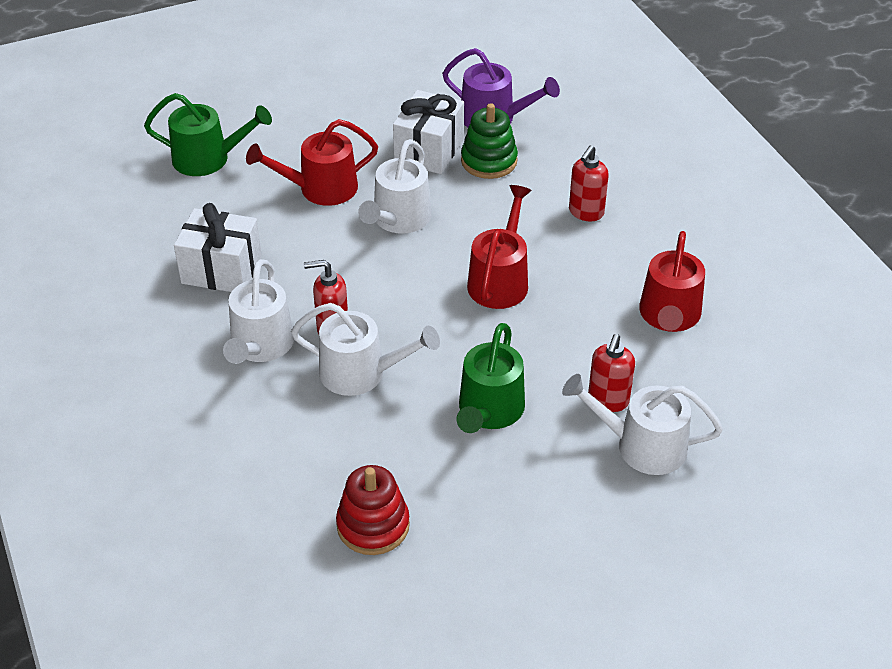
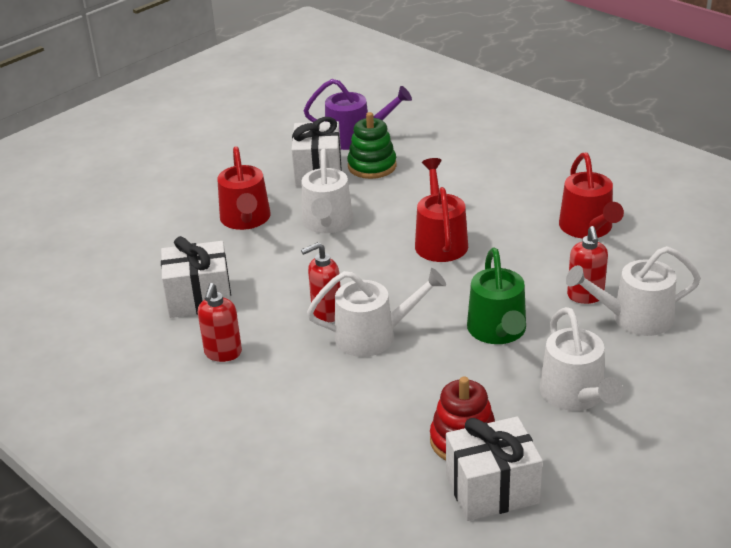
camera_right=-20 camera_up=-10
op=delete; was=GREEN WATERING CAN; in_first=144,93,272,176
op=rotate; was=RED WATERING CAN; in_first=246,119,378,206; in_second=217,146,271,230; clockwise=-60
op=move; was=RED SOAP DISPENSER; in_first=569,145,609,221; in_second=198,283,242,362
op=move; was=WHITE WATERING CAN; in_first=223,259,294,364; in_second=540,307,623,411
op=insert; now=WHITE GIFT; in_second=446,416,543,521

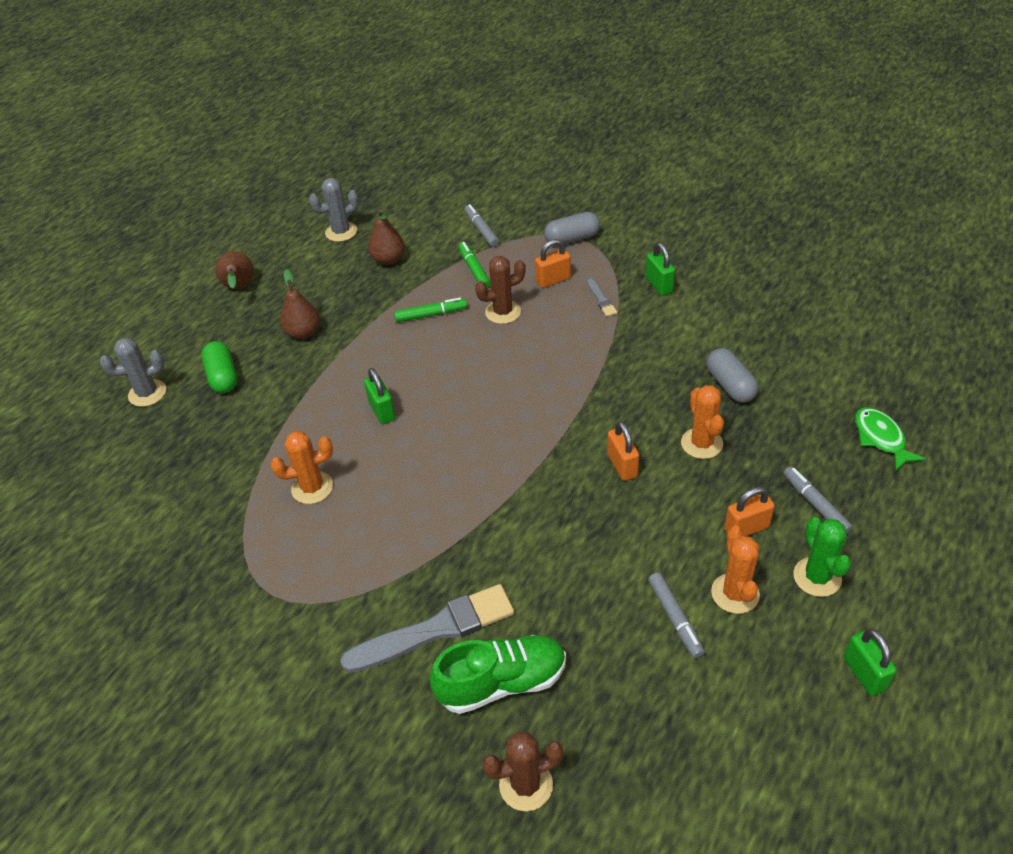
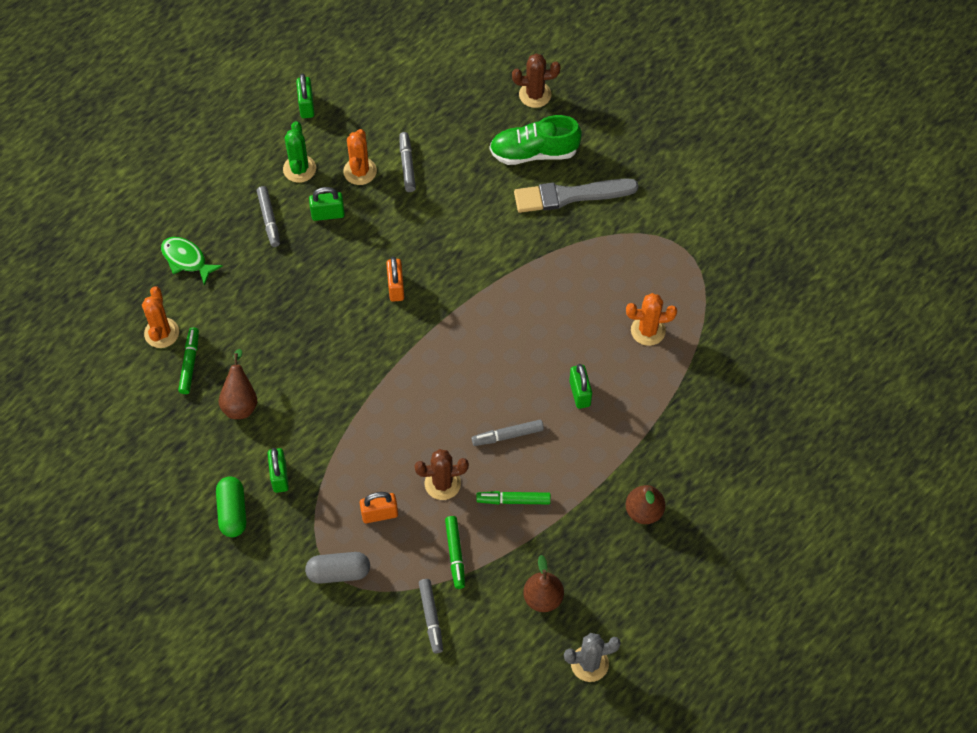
camera_right=-170 camera_up=15
op=move; was=BROWN PEAR; in_first=215,252,254,289; in_second=219,349,257,419
op=delete; was=GREY BRUSH; in_first=587,278,617,317
op=delete; was=GREY CACTUS; in_first=100,338,166,407
op=move; was=GREEN CAPSULE; in_first=201,341,238,393; in_second=216,476,246,537
op=delete; was=GREY CAPSULE; in_first=706,348,759,403
op=move; was=ORANGE CACTUS; in_first=681,385,724,459; in_second=142,286,179,348
op=rotate; was=GREEN FISH; in_first=855,407,926,471; in_second=161,237,223,285; clockwise=135
op=recolor; was=ORANGE PADLOCK; now=GREEN PADLOCK; in_first=724,486,775,536; in_second=309,187,345,221
op=insert; now=GREEN MARKER; in_second=178,327,199,394
op=insert; now=GREY MARKER; in_second=472,420,544,446

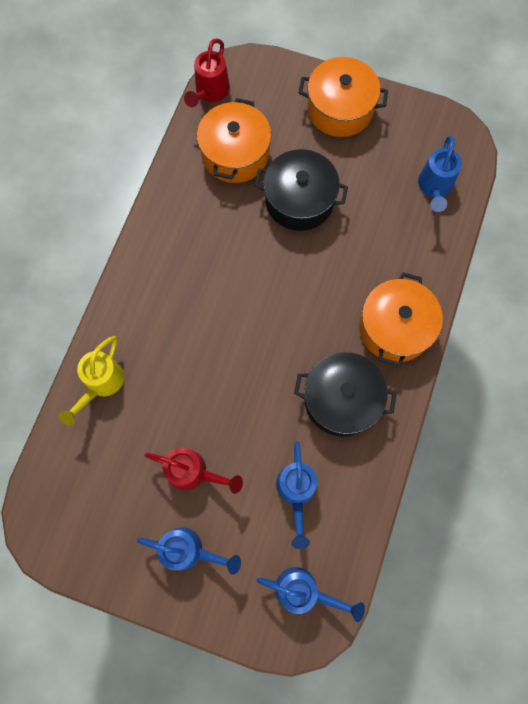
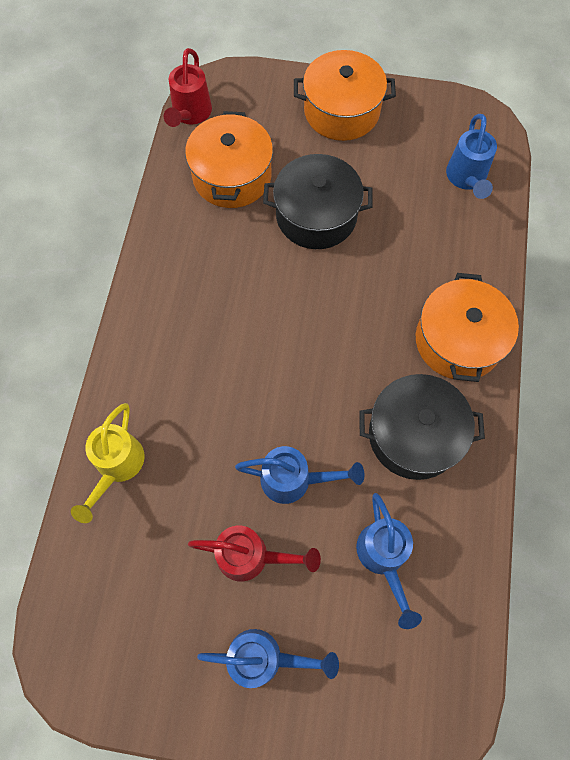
camera_right=-10 camera_up=-5
op=move; was=BLUE WATERING CAN; in_first=256,567,365,622; in_second=235,446,364,504

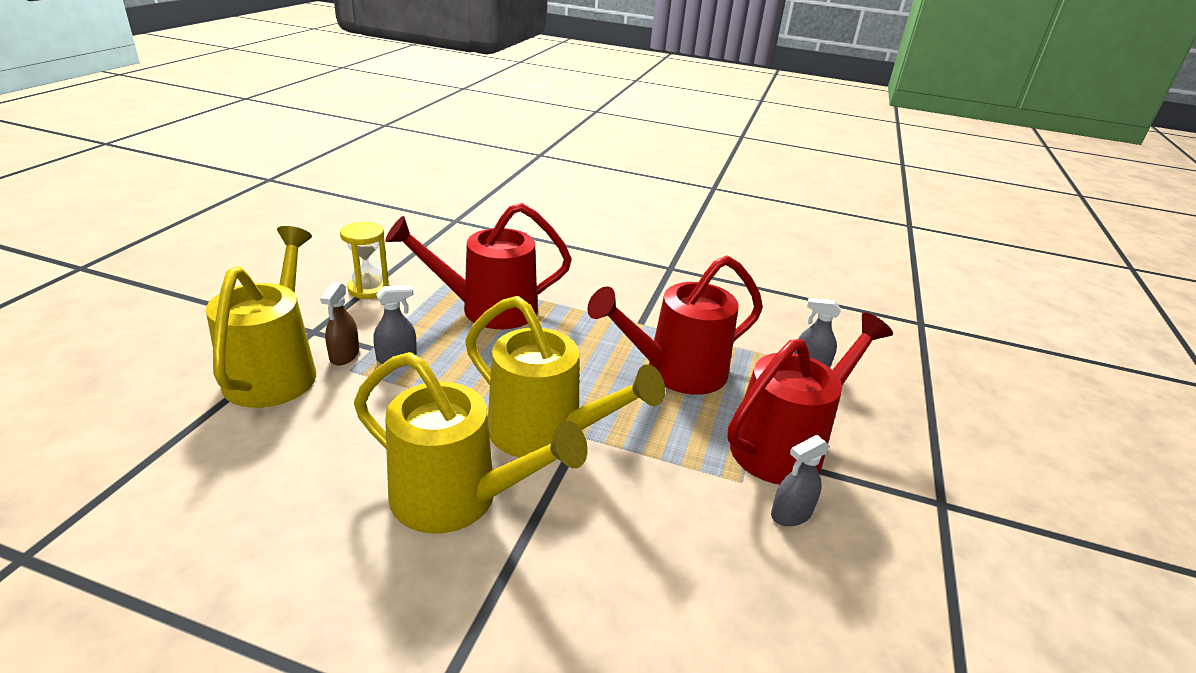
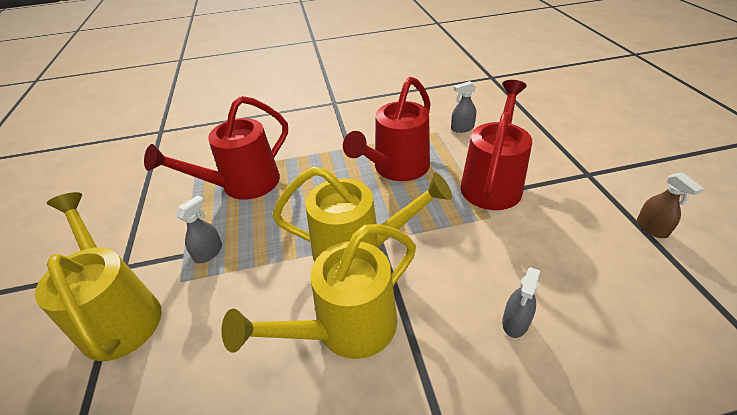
camera_right=-25 camera_up=10
op=delete; was=YELLOW HOURGLASS; in_first=340,222,390,299
op=move; was=BROWN SPRAY BOTTLE; in_first=320,282,359,365; in_second=637,172,704,238
op=rotate; was=YELLOW WATERING CAN; in_first=354,352,588,534; in_second=221,224,416,359; clockwise=150
op=move; was=GREY SPRAY BOTTLE; in_first=771,435,830,526; in_second=502,267,540,338

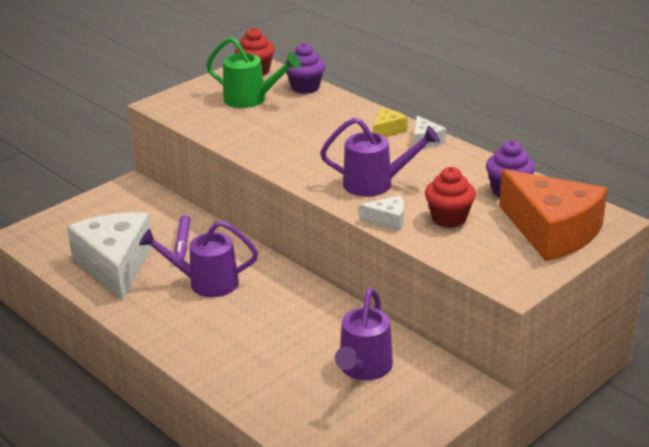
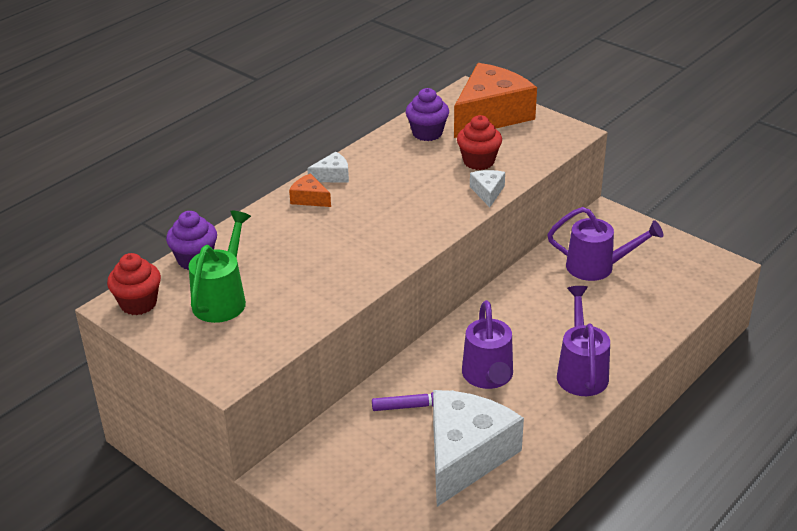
camera_right=-95 camera_up=5
op=recolor; was=YELLOW CHEESE; now=ORANGE CHEESE; in_first=373,108,408,137; in_second=289,173,331,207
op=move; was=PURPLE WATERING CAN; in_first=320,117,440,197; in_second=557,286,610,396
op=rotate; was=WHITE CHEESE; in_first=67,212,152,301; in_second=433,390,524,507; clockwise=135

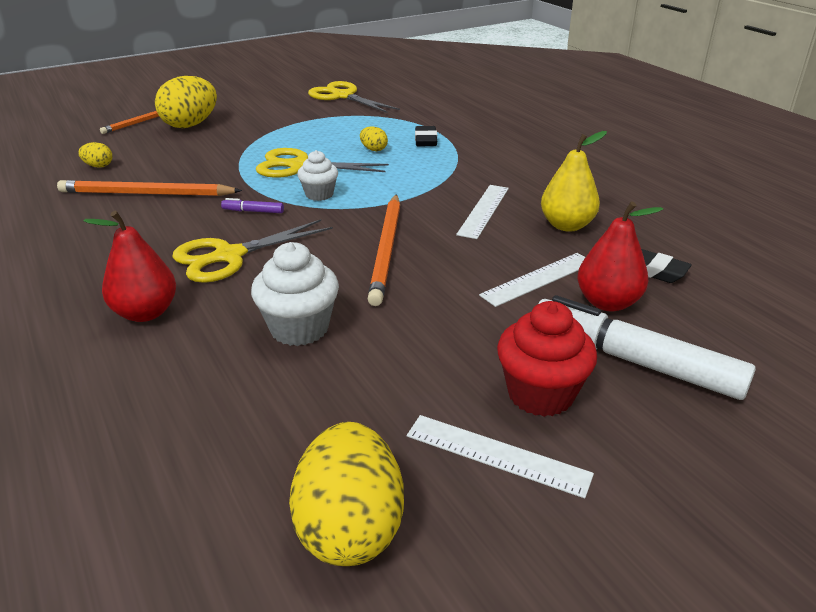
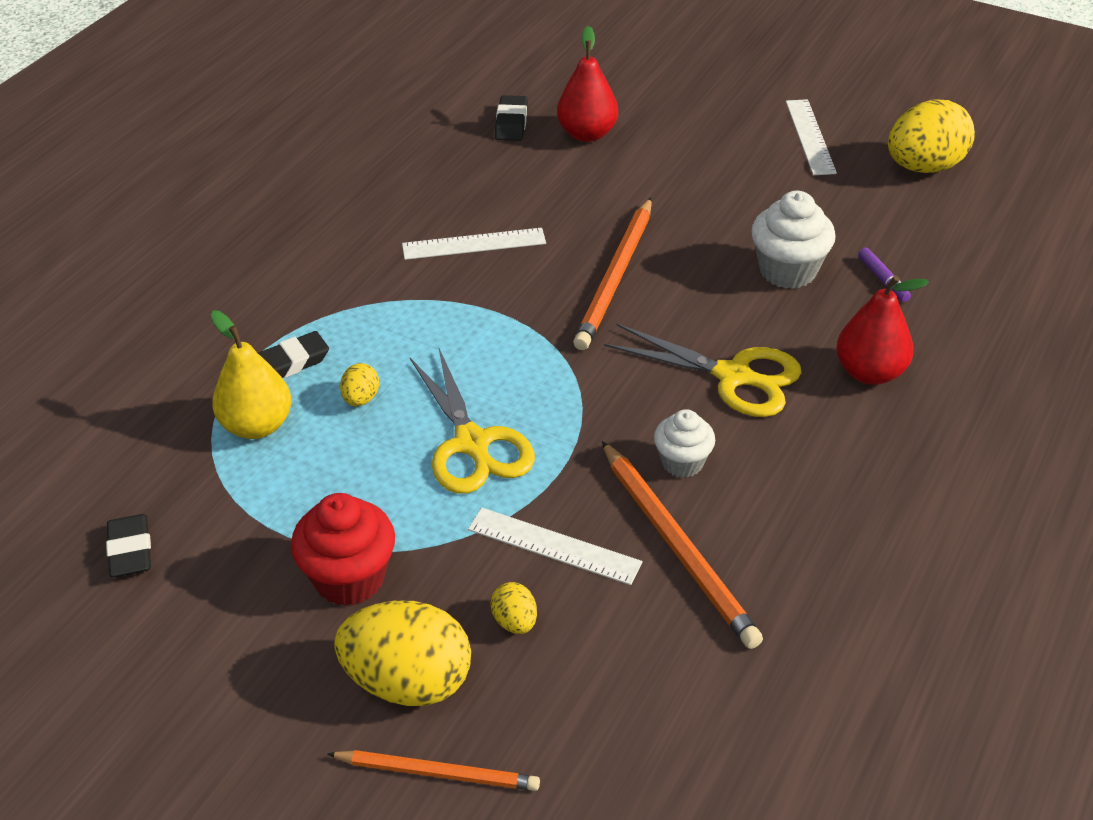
camera_right=-120 camera_up=10
op=replace; was=YELLOW SCISSORS; now=BLACK ERASER; in_first=308,81,400,113; in_second=106,514,151,577
op=move; was=YELLOW PEAR; in_first=541,131,607,232; in_second=211,310,292,439
op=move; was=YELLOW EGG; in_first=78,142,112,168; in_second=490,582,537,634
op=move; was=WHITE CUPCAKE; in_first=297,150,338,201; in_second=654,409,715,478
op=rotate; was=ORANGE PENCIL; in_first=367,194,400,306; in_second=573,198,652,350; clockwise=135
op=move; was=PURPLE MARKER; in_first=221,198,284,213; in_second=858,248,911,302
op=move; was=WHITE RULER; in_first=479,253,585,307; in_second=468,508,643,585
op=delete; was=WHITE MARKER; in_first=538,295,756,400
op=move; was=RED CUPCAKE; in_first=497,301,597,417; in_second=291,493,395,606

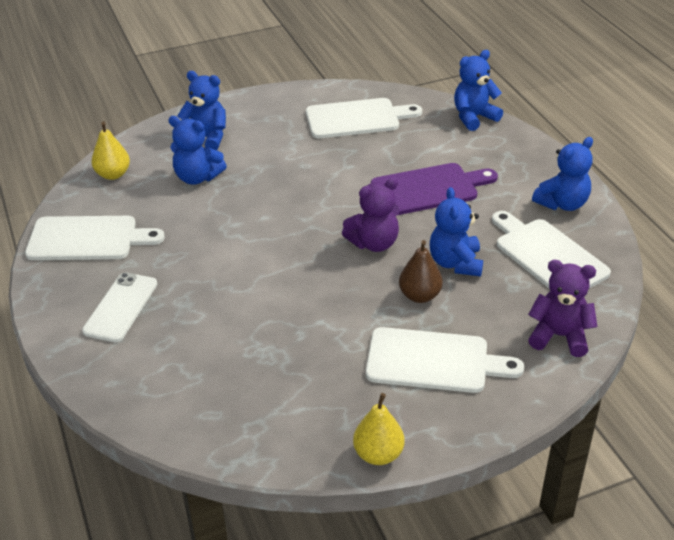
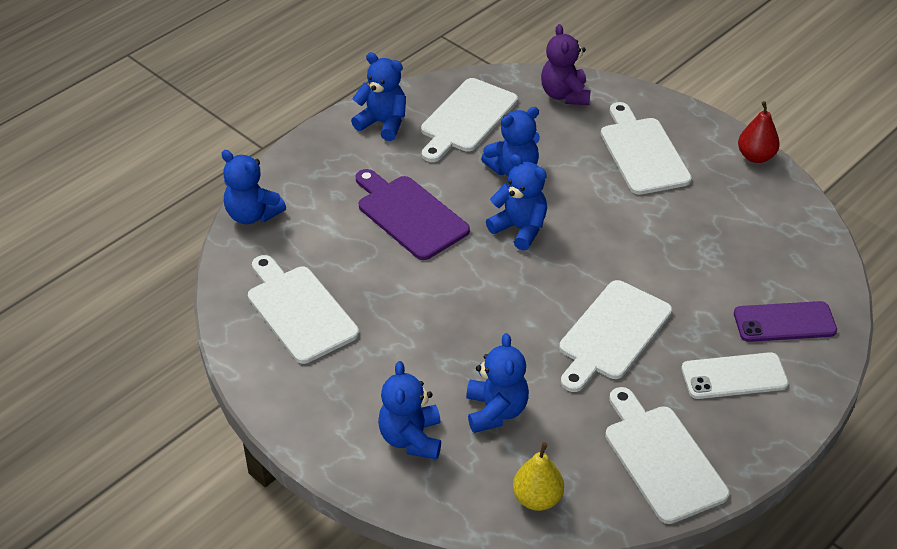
camera_right=-115 camera_up=5
op=recolor; was=PURPLE TEDDY BEAR; now=BLUE TEDDY BEAR; in_first=342,178,400,252; in_second=486,154,547,251
op=delete; was=BROWN PEAR; in_first=399,240,443,303
op=recolor; was=YELLOW PEAR; now=RED PEAR; in_first=353,393,404,465; in_second=738,101,780,163
op=insert; now=WHITE CUTTING BOARD; in_second=559,280,672,392
op=insert; now=PURPLE PHONE; in_second=734,301,837,342

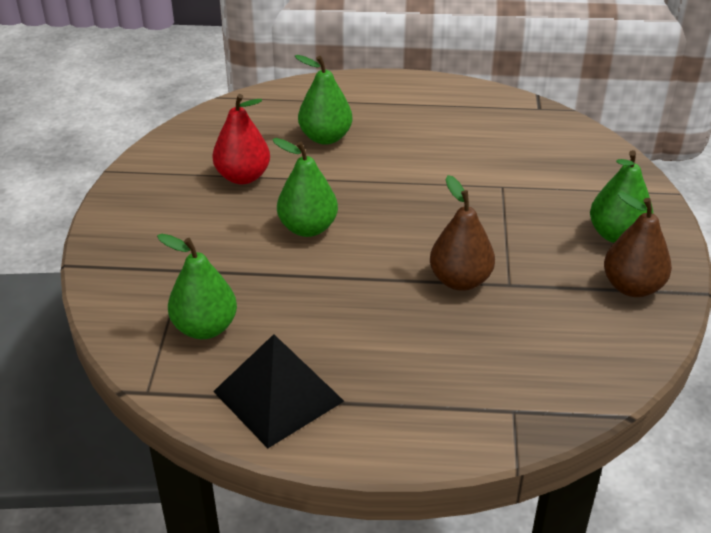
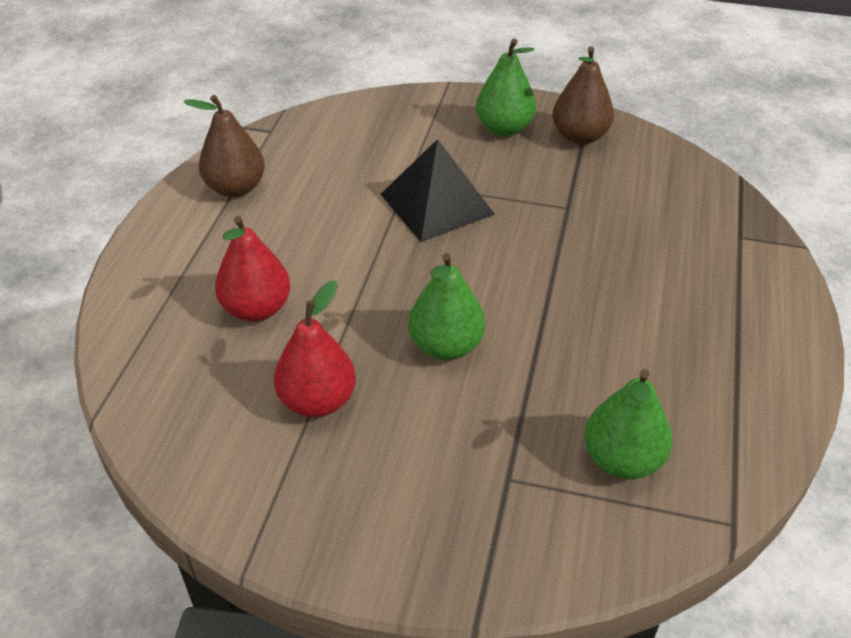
camera_right=-80 camera_up=5
op=recolor; was=GREEN PEAR; now=RED PEAR; in_first=295,55,353,145; in_second=215,216,290,322
op=move; was=BROWN PEAR; in_first=430,175,495,291; in_second=184,95,265,197
op=move; was=BLACK PYRAMID; in_first=213,334,344,448; in_second=381,139,495,242

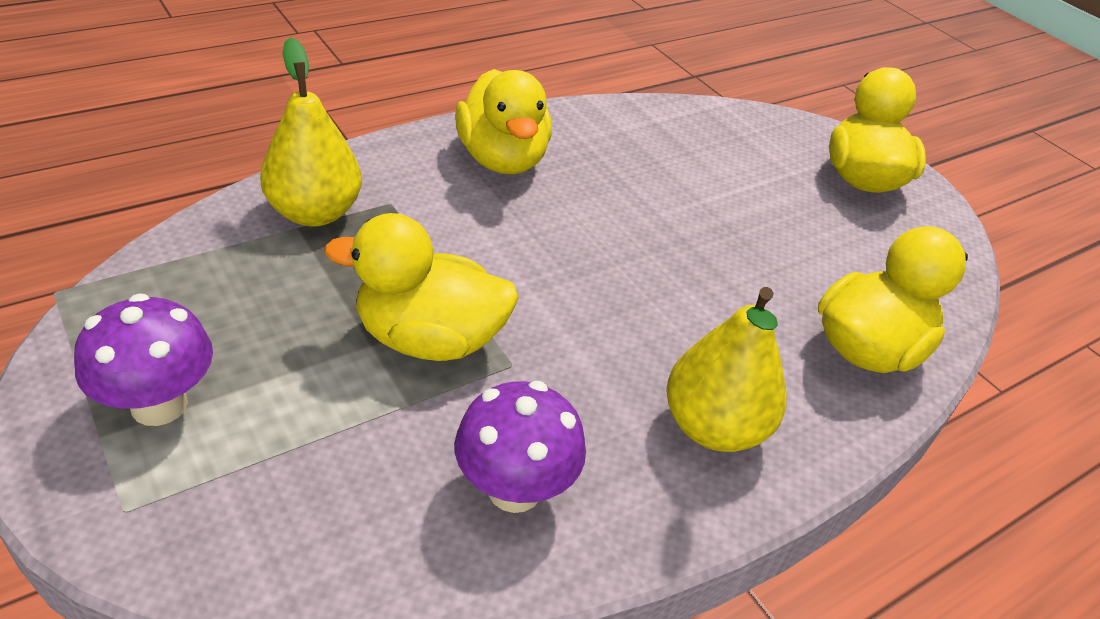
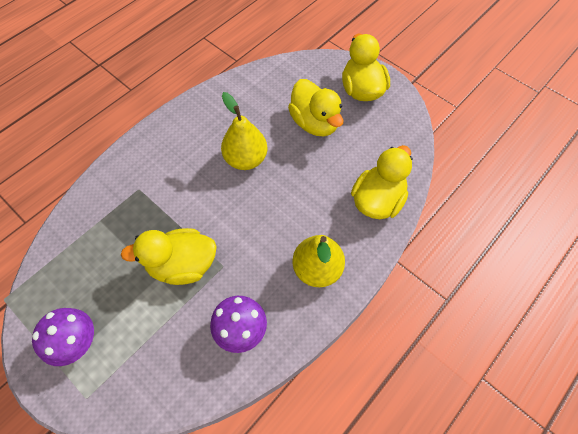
camera_right=-10 camera_up=20
op=move; was=YELLOW PEAR; in_first=260,37,362,227; in_second=221,92,267,170
op=move; was=YELLOW DUCK; in_first=455,69,552,174; in_second=288,79,343,136

